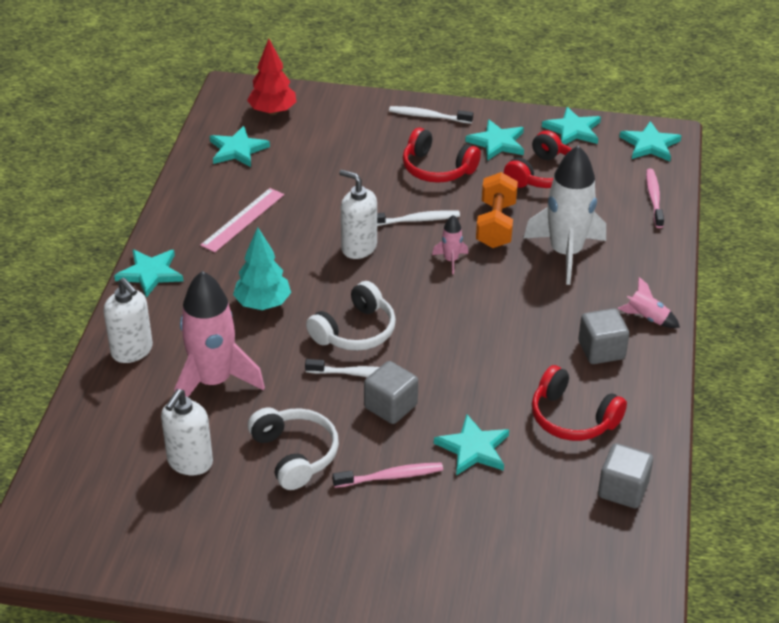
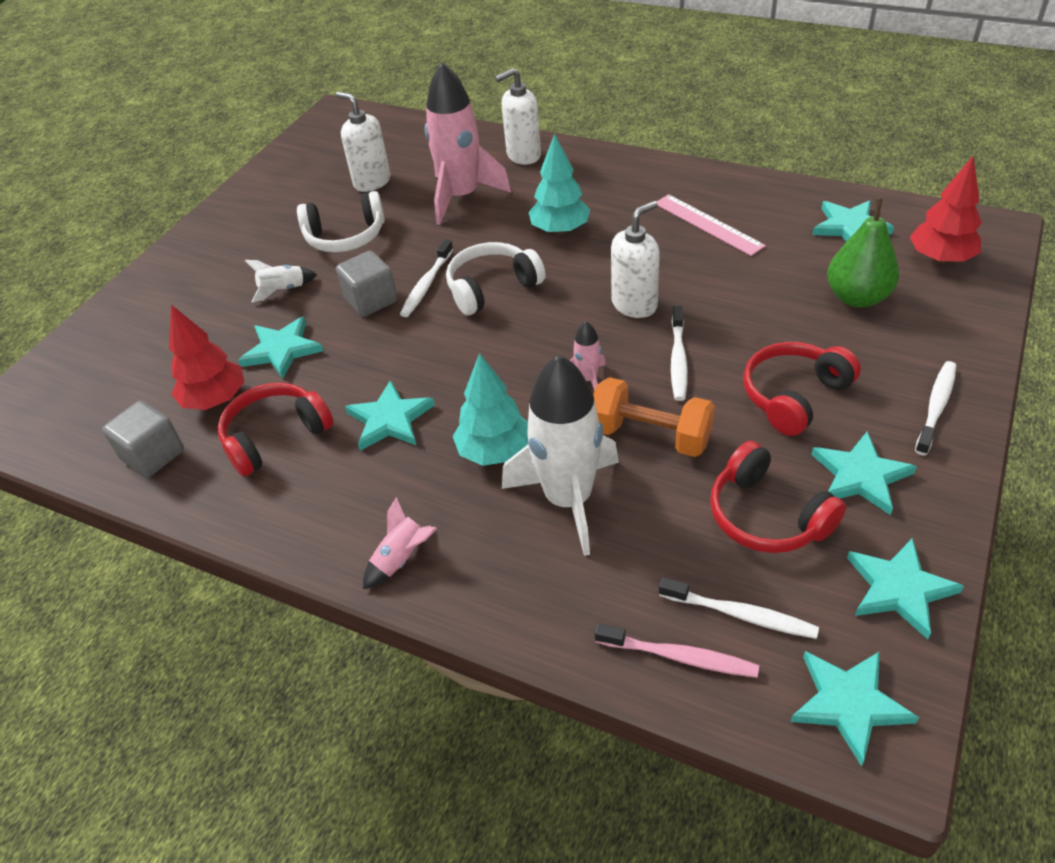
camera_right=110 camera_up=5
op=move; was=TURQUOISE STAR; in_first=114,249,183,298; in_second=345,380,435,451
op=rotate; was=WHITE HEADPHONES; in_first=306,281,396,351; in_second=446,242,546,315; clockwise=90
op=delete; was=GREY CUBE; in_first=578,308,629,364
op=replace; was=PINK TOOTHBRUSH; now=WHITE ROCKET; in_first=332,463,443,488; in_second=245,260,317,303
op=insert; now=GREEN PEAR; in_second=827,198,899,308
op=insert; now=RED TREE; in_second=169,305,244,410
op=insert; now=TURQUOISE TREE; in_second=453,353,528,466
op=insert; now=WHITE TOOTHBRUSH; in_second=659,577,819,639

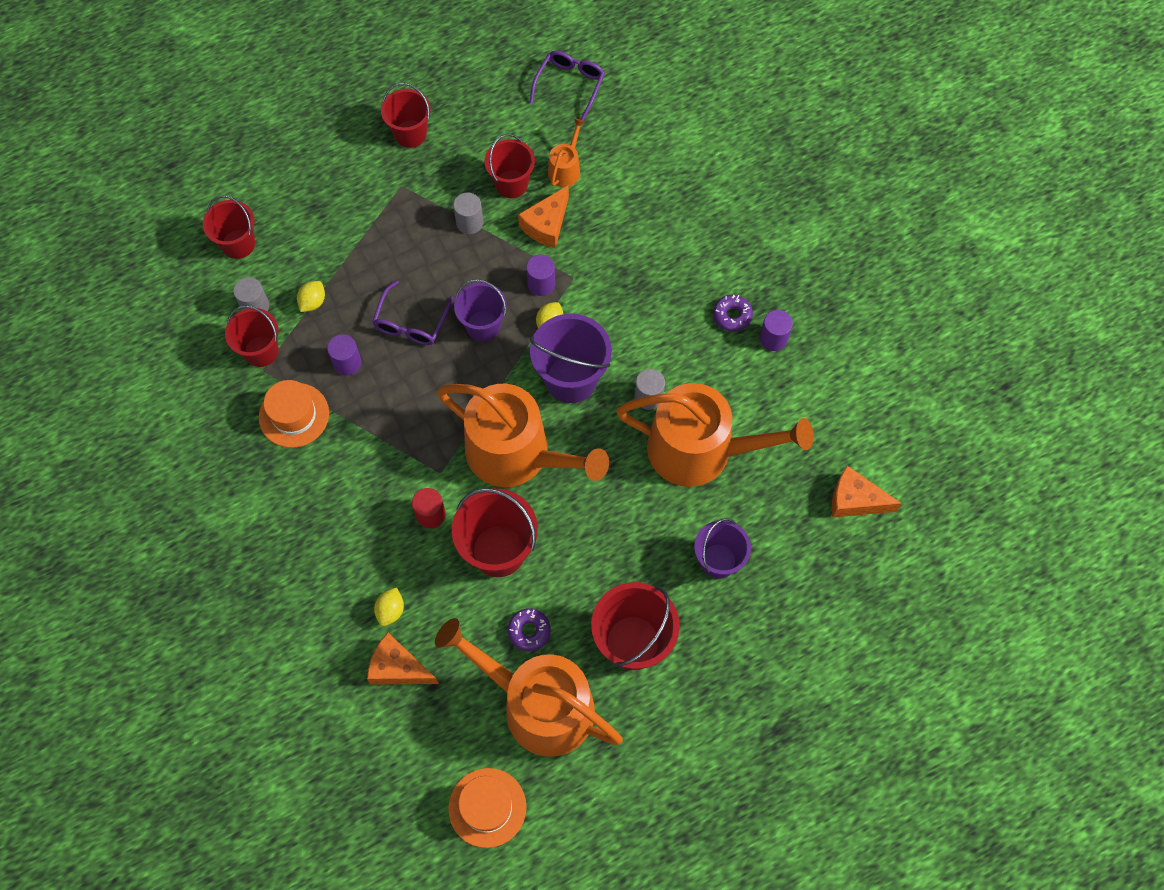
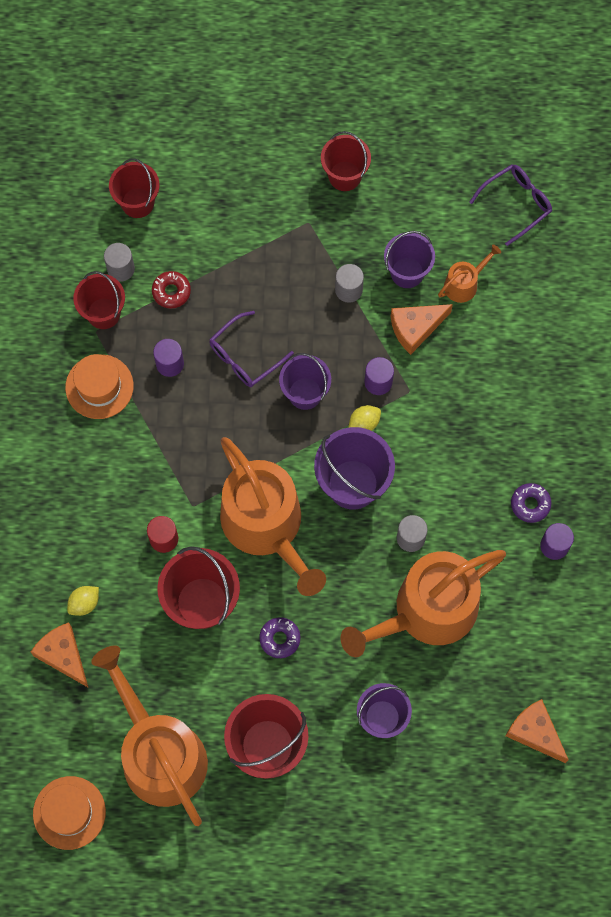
camera_right=30 camera_up=5
op=recolor; was=RED BUCKET; now=PURPLE BUCKET; in_first=484,134,535,198; in_second=384,231,435,288
op=replace; was=YELLOW LEMON; now=RED DONUT; in_first=297,281,325,312; in_second=152,271,191,309
op=rotate; was=ORANGE WATERING CAN; in_first=616,383,814,487; in_second=340,550,506,657; clockwise=105
op=move; was=PURPLE DONUT; in_first=508,608,551,651; in_second=259,617,300,658

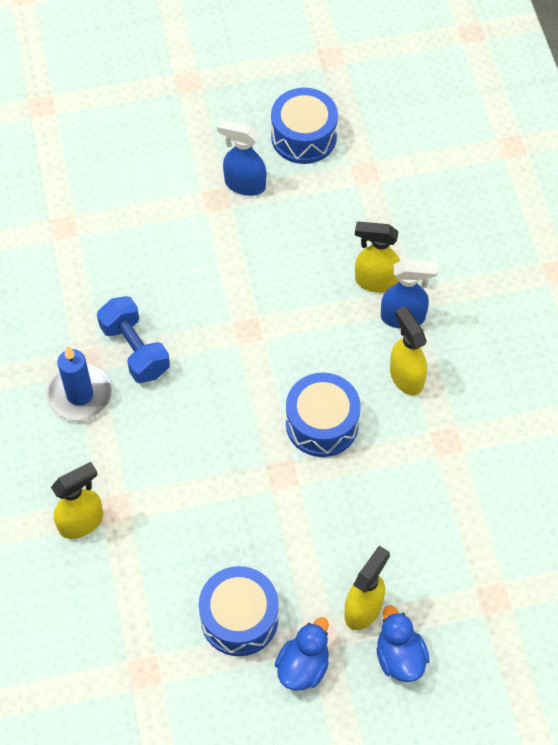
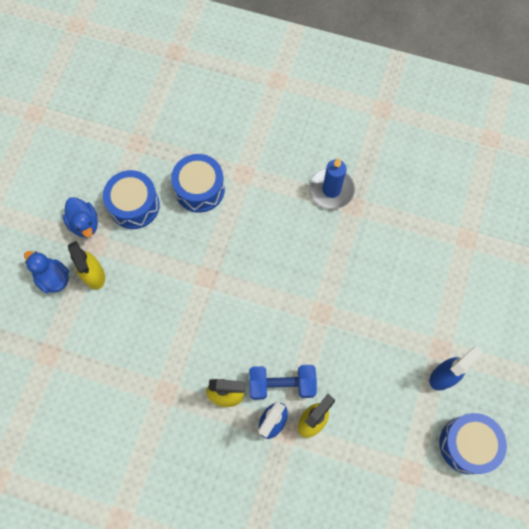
camera_right=120 camera_up=10
op=move; was=BLUE DUMBBELL; in_first=97,296,170,383; in_second=249,365,317,400
op=move; was=BLUE DRUM; in_first=286,373,361,457; in_second=171,154,225,213
op=delete; was=YELLOW SPRAY BOTTLE; in_first=51,462,103,539
op=rotate; was=BLUE DUCK; in_first=377,605,430,682; in_second=24,251,69,293; clockwise=-150

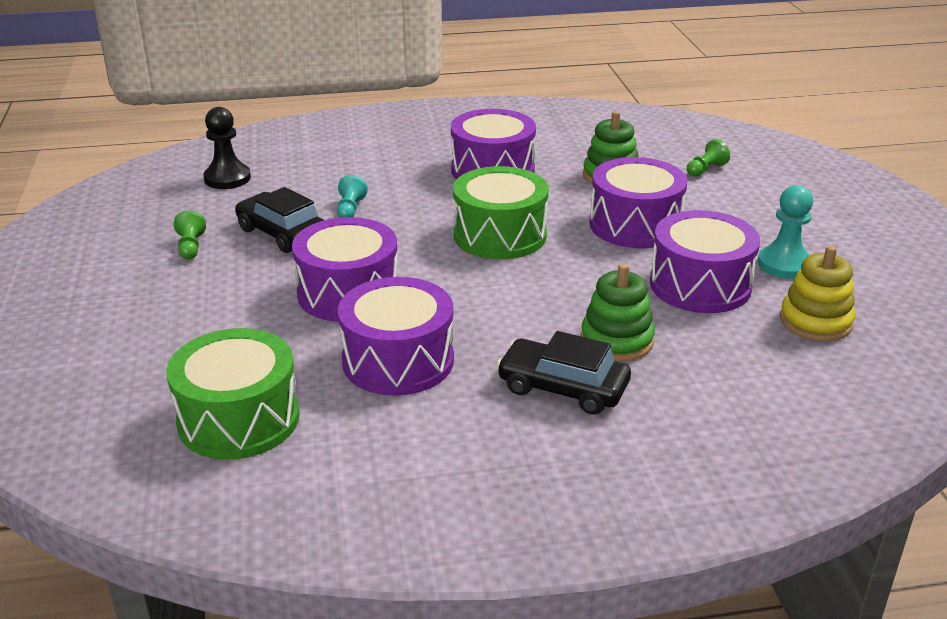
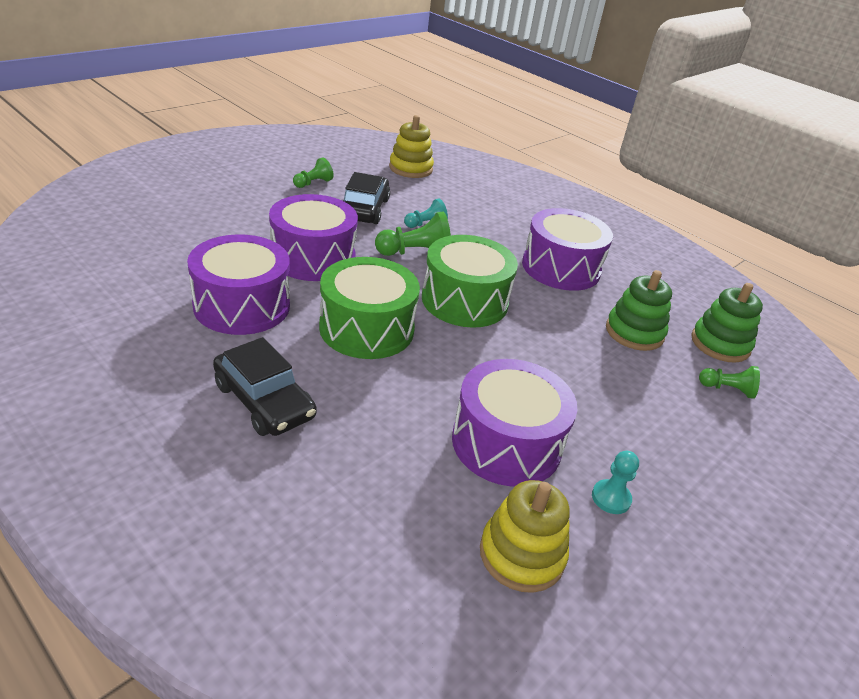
camera_right=50 camera_up=5
op=replace; was=BLACK PAWN; now=YELLOW STACKING TOY; in_first=203,107,251,189; in_second=389,115,434,178
op=delete; was=PURPLE DRUM; in_first=589,157,687,248
op=resize; was=TURQUOISE PAWN; in_first=757,185,813,279; in_second=592,451,639,514; ratio=0.62
op=move; was=GREEN STACKING TOY; in_first=581,263,655,362; in_second=691,283,763,363
op=move; was=GREEN DRUM; in_first=166,328,300,460; in_second=319,257,420,359
op=rotate; was=BLACK CAR; in_first=497,331,631,415; in_second=213,337,317,436; clockwise=150
op=insert; now=GREEN PAWN; in_second=375,212,451,256

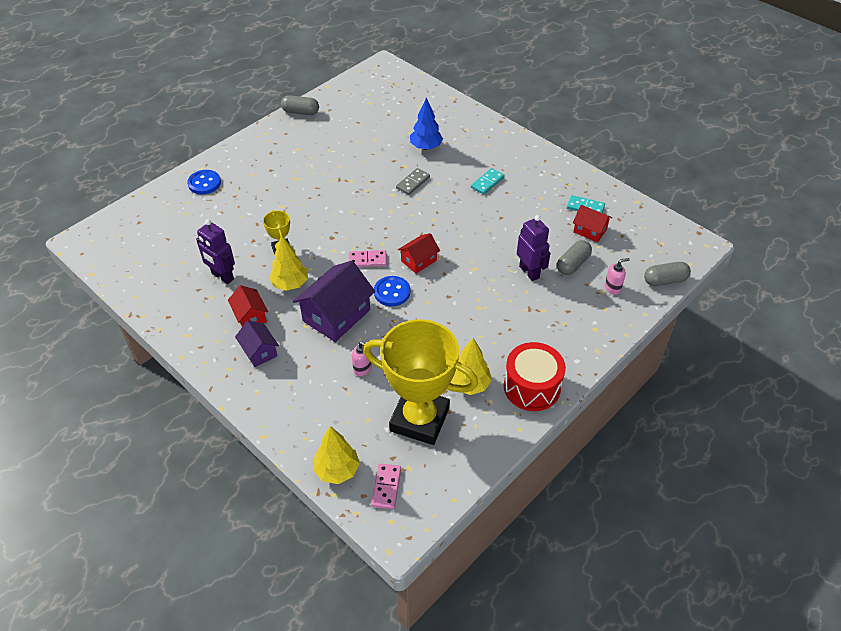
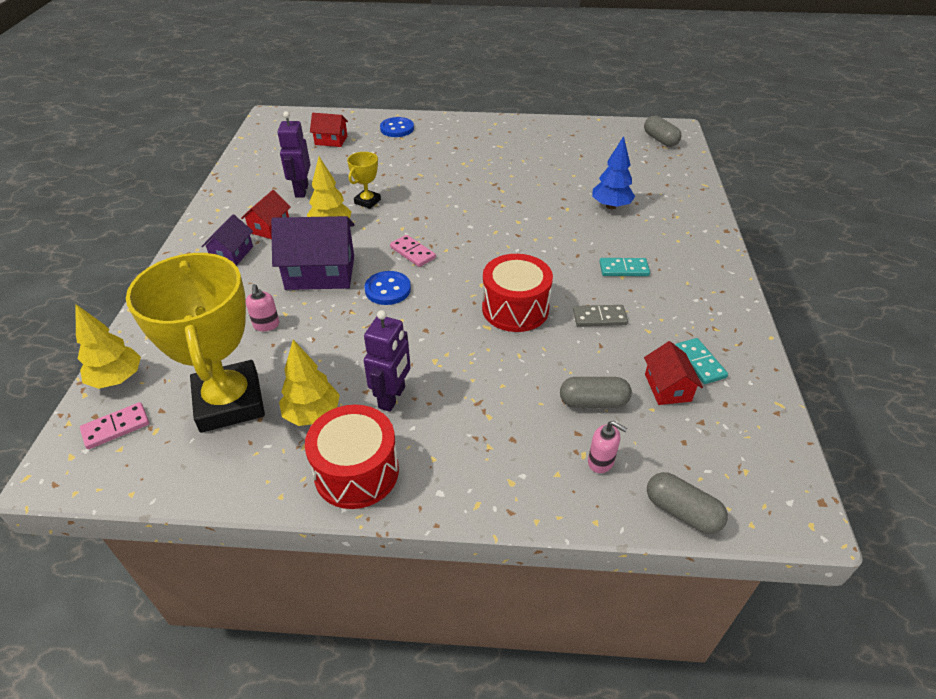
camera_right=50 camera_up=-5
op=move; was=GREY CAPSULE; in_first=281,95,319,115; in_second=644,115,682,147
op=move; was=GREY DOMINO; in_first=396,168,430,195; in_second=573,305,628,326
op=move; was=PURPLE ROBOT; in_first=517,215,550,281; in_second=364,310,411,412
op=move; was=RED HOUSE; in_first=398,233,440,274; in_second=310,113,348,147
op=insert; now=RED DRUM; in_second=482,254,553,332

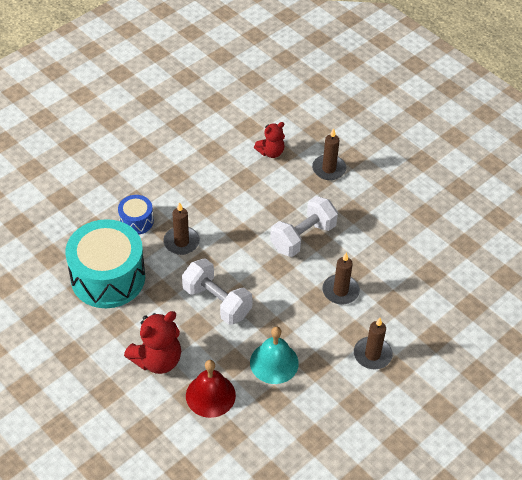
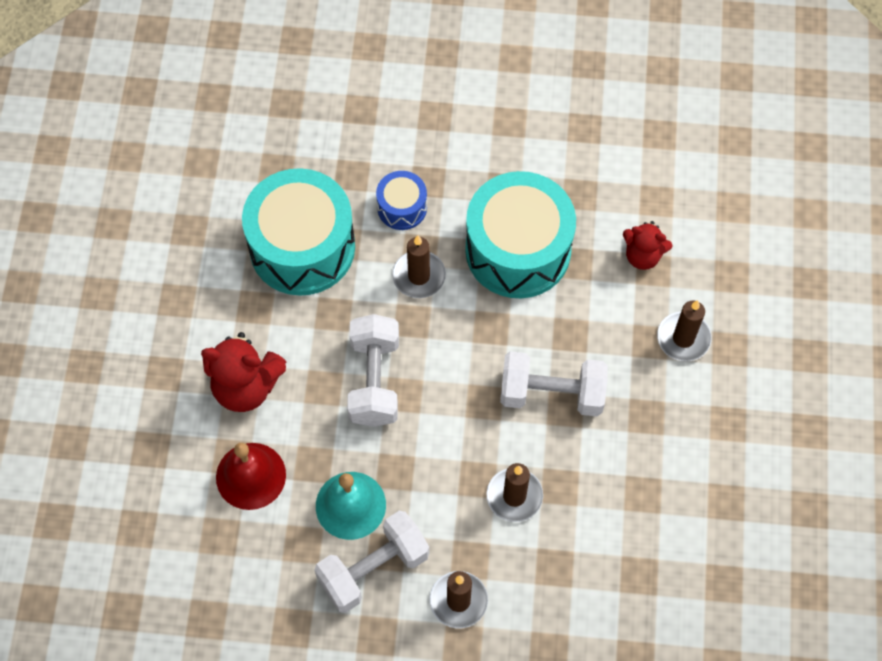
camera_right=50 camera_up=15
op=insert; now=TURQUOISE DRUM; in_second=465,171,576,298
op=insert; now=WHITE DUMBBELL; in_second=315,511,429,613

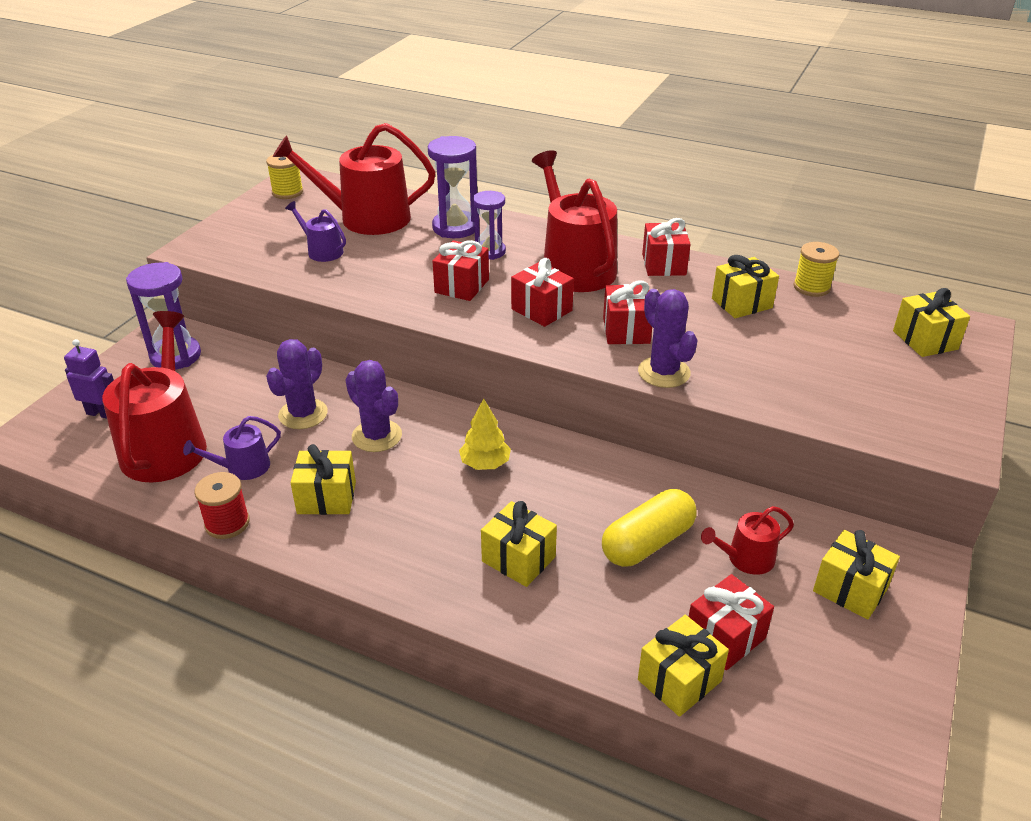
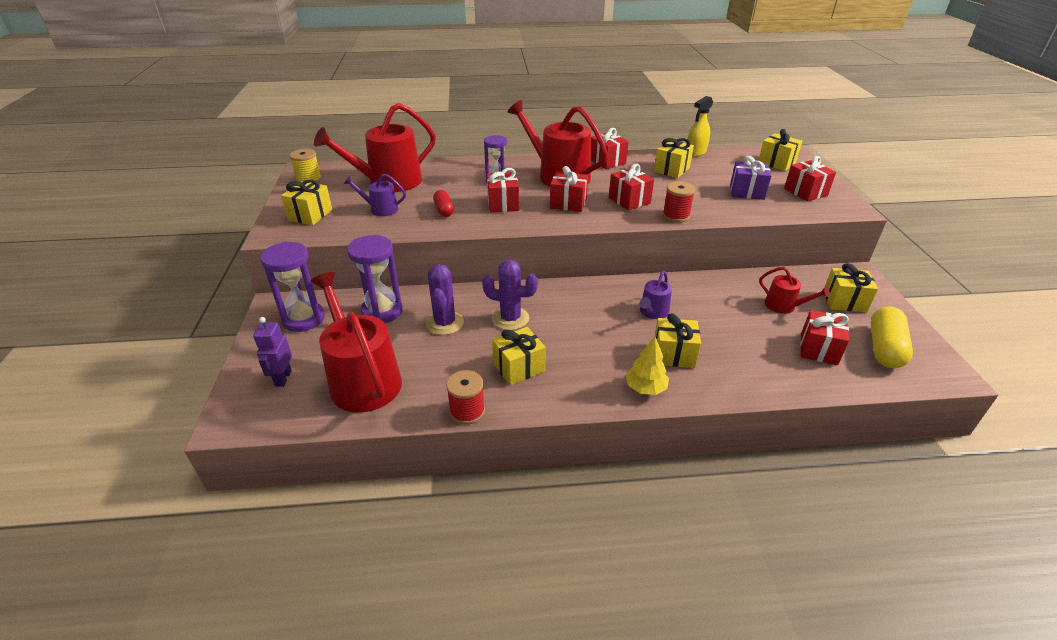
camera_right=-30 camera_up=0
op=move; was=PURPLE HOURGLASS; in_first=428,136,477,238; in_second=347,235,403,323
op=replace; was=YELLOW SPOOL; now=YELLOW SPRAY BOTTLE; in_first=793,242,839,297; in_second=688,96,713,157
op=replace; was=PURPLE CACTUS; now=RED SPOOL; in_first=638,289,698,388; in_second=662,181,695,222
op=rotate; was=PURPLE ROBOT; in_first=64,339,114,419; in_second=253,317,292,387; clockwise=-75
op=move; was=YELLOW TREE; in_first=459,398,511,470; in_second=626,336,669,395
op=move; was=PURPLE WATERING CAN; in_first=183,416,281,480; in_second=640,271,672,319
op=move; was=YELLOW CAPSULE; in_first=602,489,697,567; in_second=871,306,913,368
op=rotate; was=RED WATERING CAN; in_first=701,506,794,575; in_second=759,267,830,314; clockwise=-90
op=move; was=YELLOW GIFT; in_first=638,615,729,717; in_second=281,180,332,225
op=insert; now=PURPLE GIFT; in_second=730,156,771,200
op=insert; now=RED GIFT; in_second=784,156,836,202
op=insert; now=RED CAPSULE; in_second=433,190,454,217

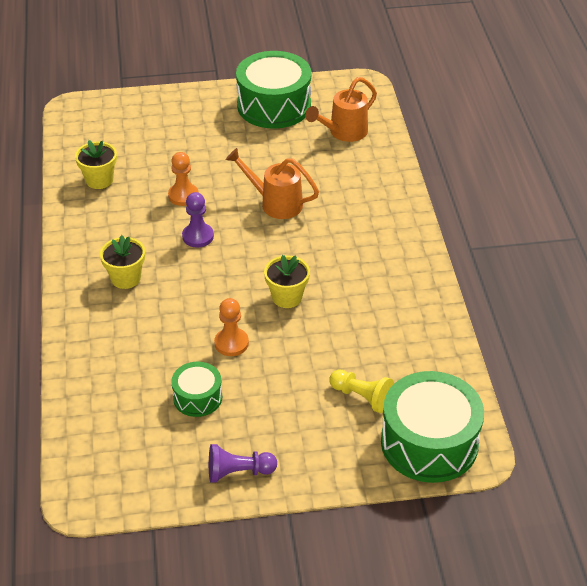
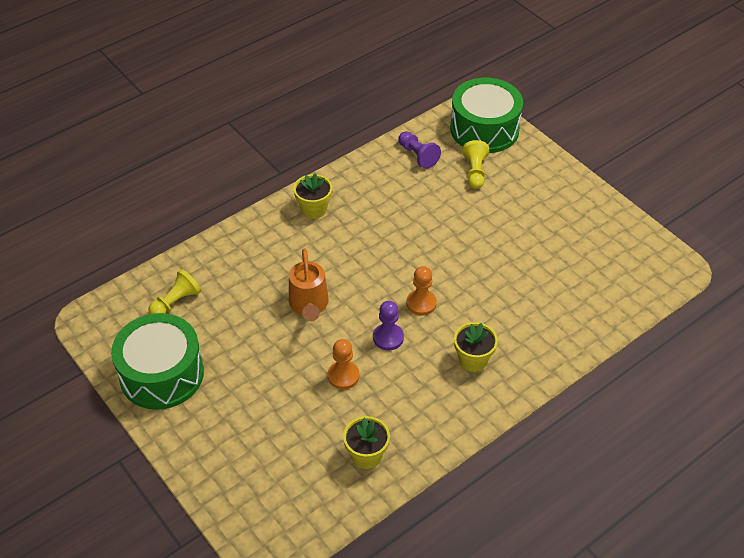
camera_right=-120 camera_up=5
op=replace; was=ORANGE WATERING CAN; now=YELLOW PAWN; in_first=305,77,377,142; in_second=148,269,201,314
op=move; was=YELLOW FLOWER POT; in_first=264,255,310,308; in_second=294,173,332,219
op=move; was=ORANGE PAWN; in_first=214,298,249,356; in_second=407,266,437,316
op=delete; was=GREEN DRUM; in_first=171,362,222,417
op=move; was=PURPLE PAWN; in_first=209,444,277,482; in_second=398,131,441,169

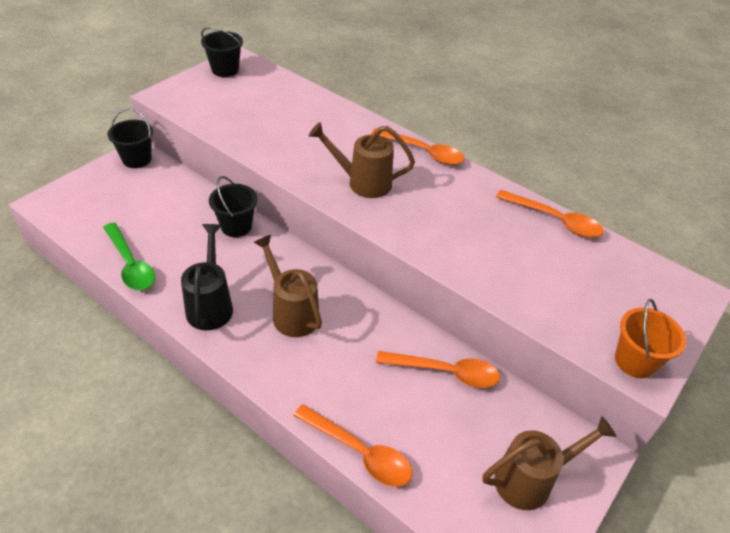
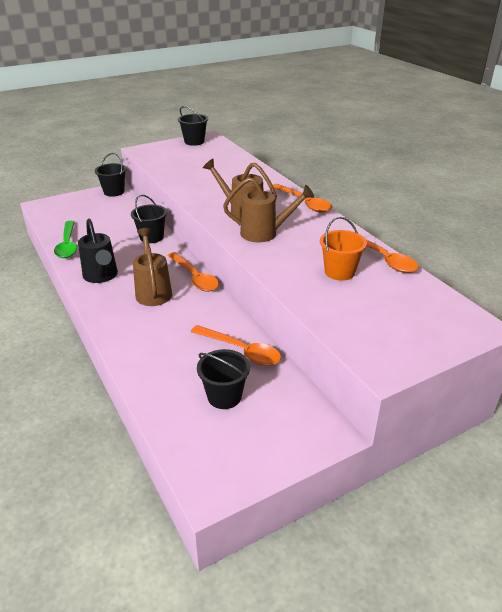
camera_right=25 camera_up=-10
op=rotate; was=BLACK WATERING CAN; in_first=181,224,233,330; in_second=78,218,118,283; clockwise=135
op=move; was=ORANGE BUCKET; in_first=615,299,686,378; in_second=320,217,367,281
op=move; was=ORANGE SPOON; in_first=293,404,412,487; in_second=167,252,219,292
op=move; was=BROWN WATERING CAN; in_first=482,416,617,510; in_second=223,177,314,242
op=insert; now=BLACK BUCKET; in_second=197,349,250,409

